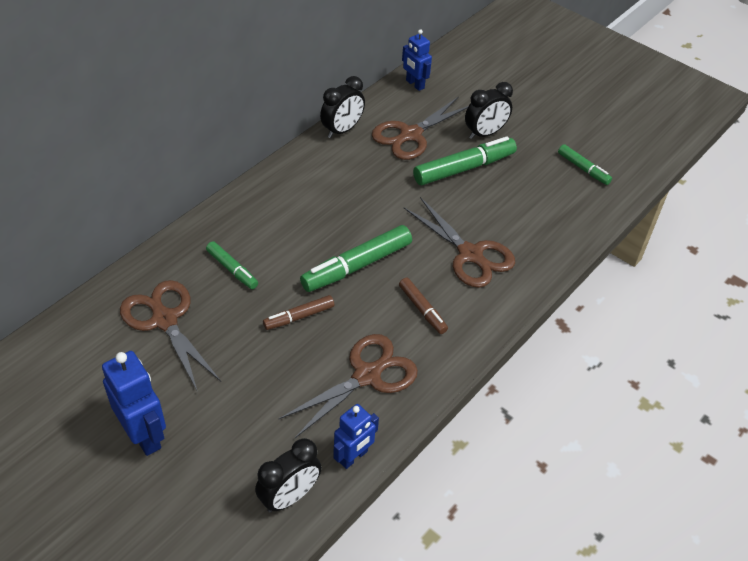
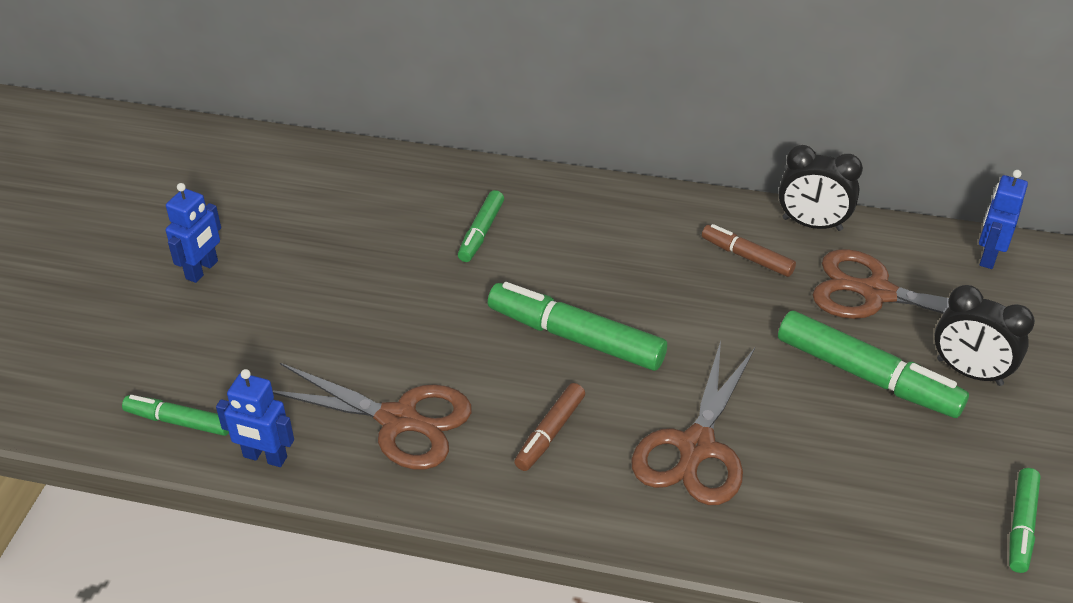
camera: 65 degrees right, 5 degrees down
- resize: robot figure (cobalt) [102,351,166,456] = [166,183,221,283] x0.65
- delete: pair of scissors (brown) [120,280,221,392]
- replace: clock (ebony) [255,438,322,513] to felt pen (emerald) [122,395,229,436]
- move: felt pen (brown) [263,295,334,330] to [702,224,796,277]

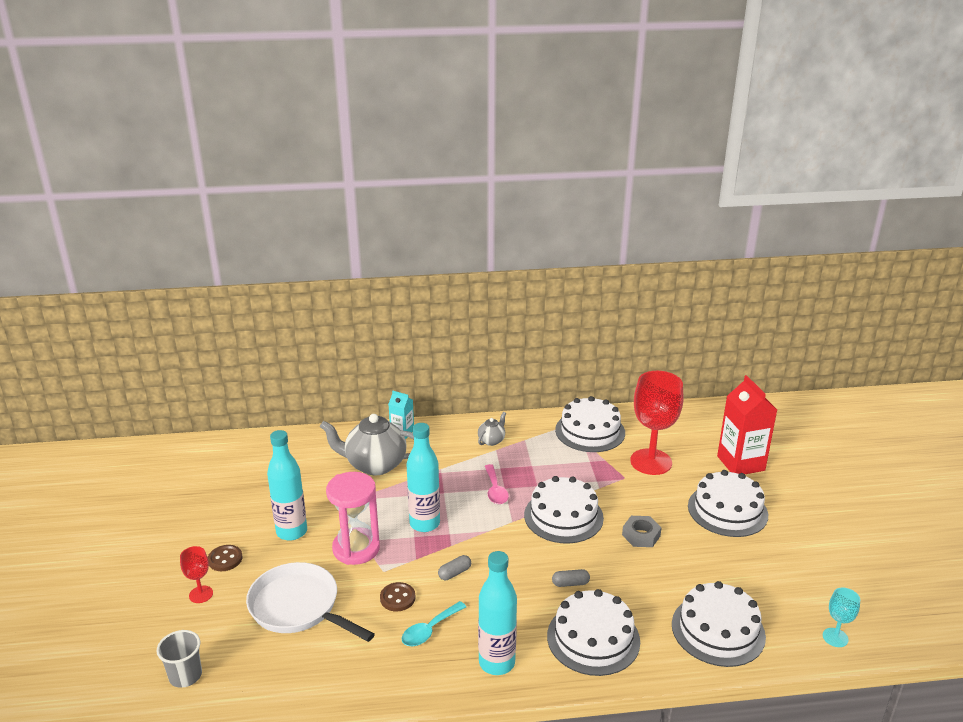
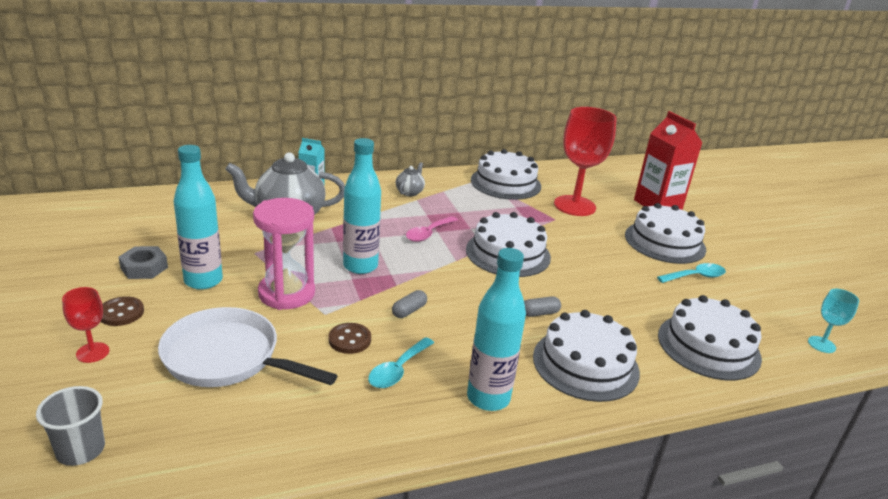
camera: 15 degrees left, 0 degrees up
- rotate: tablespoon (rose-pink) [485,464,509,504] = [406,216,458,242] 60 degrees clockwise
- move: hexagon nut (ash-grey) [622,516,662,547] to [118,246,168,279]
- insert: tablespoon (teal) [657,263,726,283]

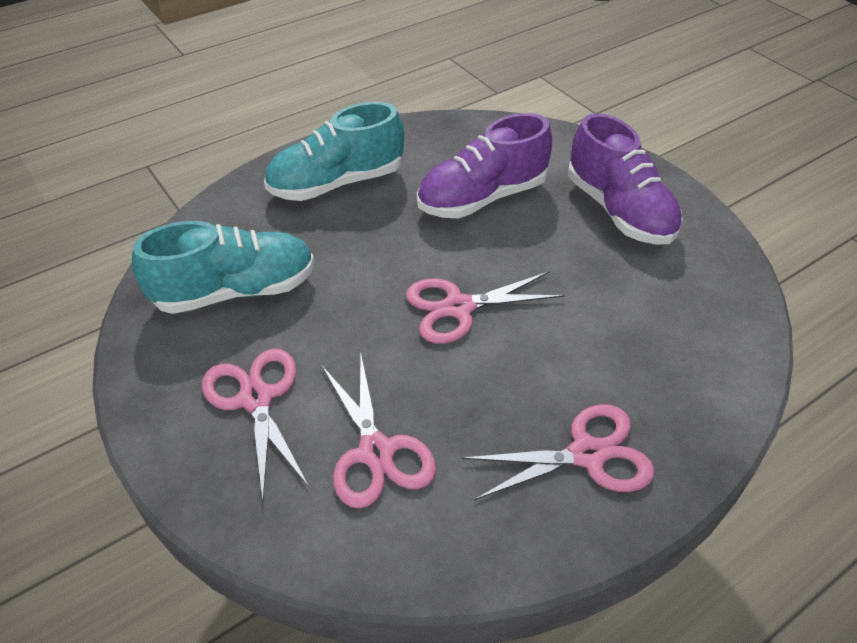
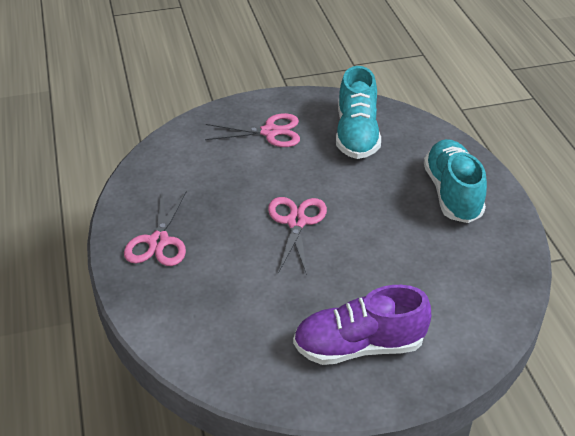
camera: 110 degrees right, 5 degrees down
- delete: pair of scissors (rose-pink) [322,356,436,508]
- delete: lace-up shoe (purple) [417,113,552,218]

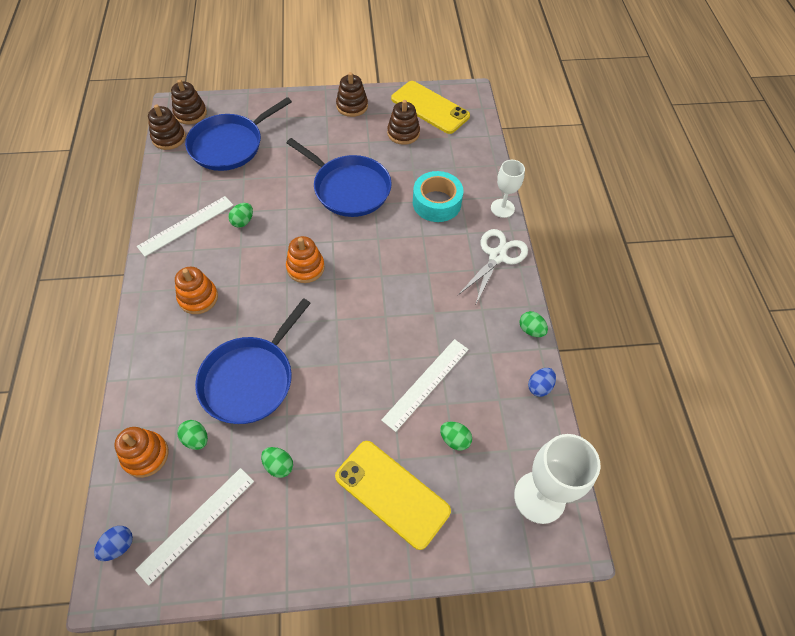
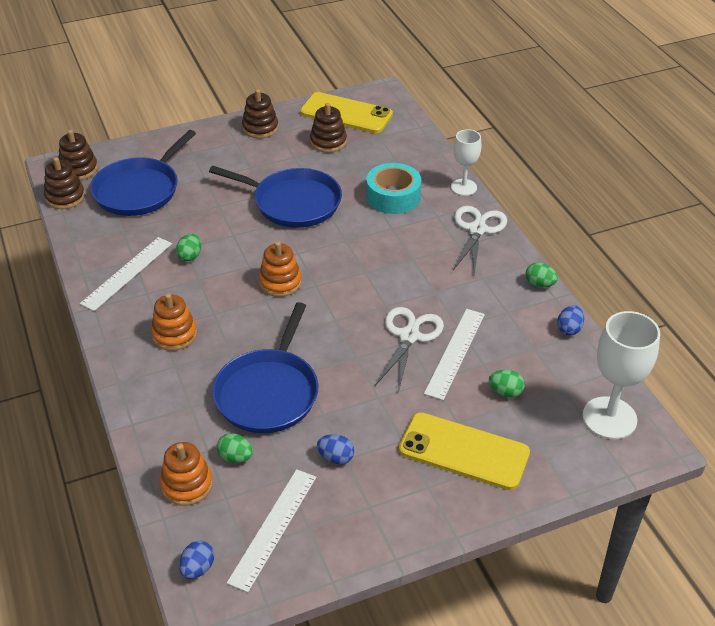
camera: 15 degrees left, 15 degrees down
- recolor: toy egg (emerald) [261,447,293,478] to toy egg (cobalt) [317,434,354,465]
- insert: pair of scissors (white) [375,307,444,393]

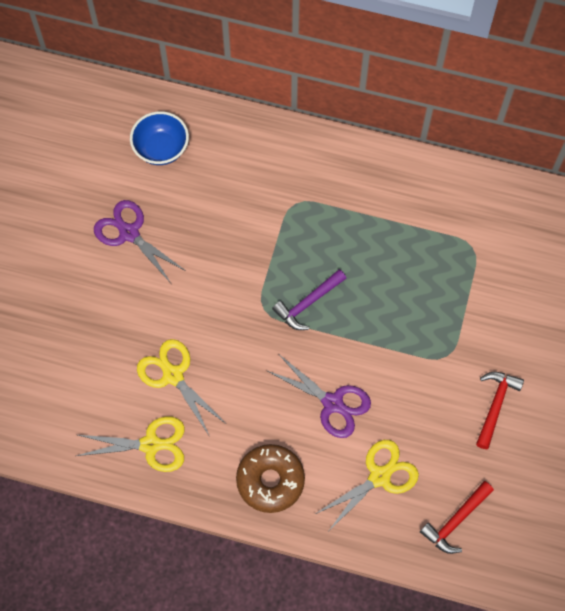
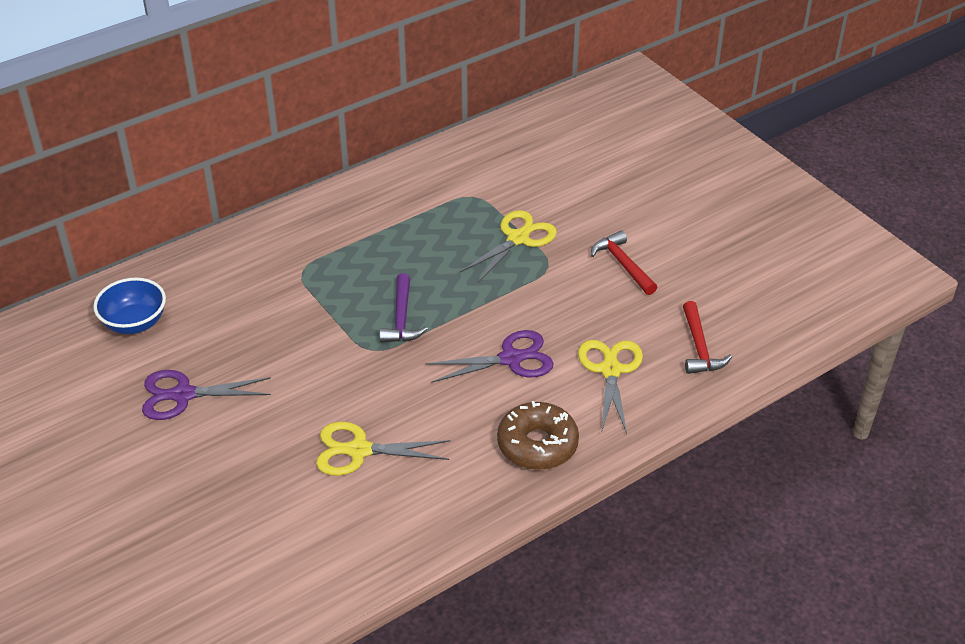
camera: 50 degrees left, 25 degrees down
- move: pair of scissors (golden) [76,416,185,472] to [460,210,557,283]

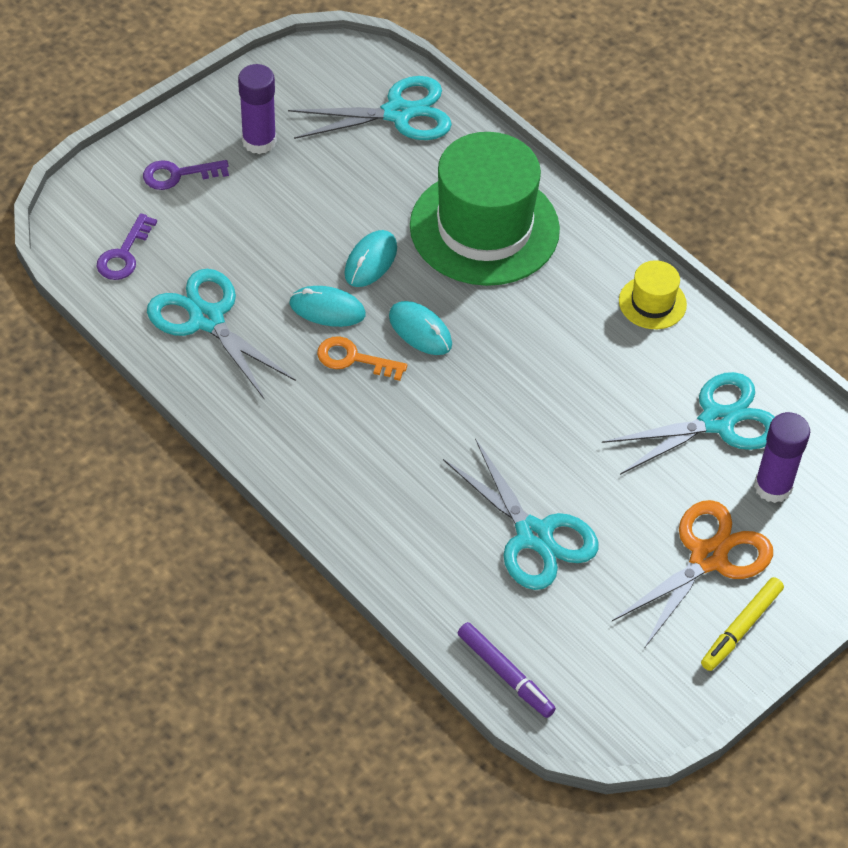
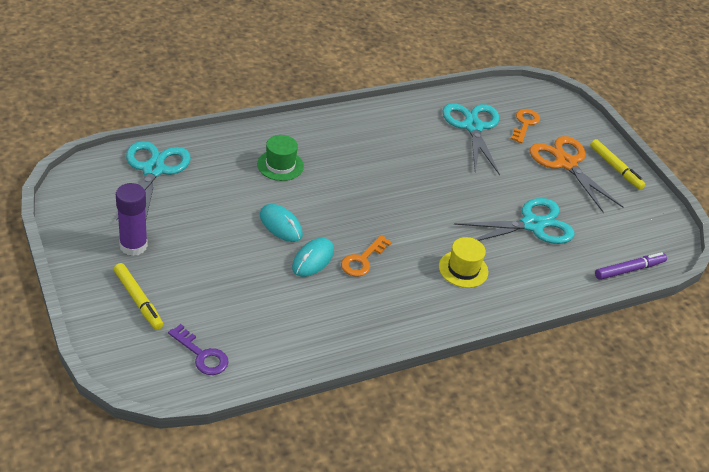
camera: 75 degrees left, 10 degrees down
- replace: key (purple) [143,160,229,190] to felt pen (golden) [114,263,163,330]
- delete: pair of scissors (teal) [147,269,296,400]
- delete: PC mouse (teal) [389,301,452,355]
- resize: top hat (emerald) [410,132,560,286] = [257,135,304,181] x0.44
- move: top hat (golden) [619,260,687,329] to [439,237,488,288]
- replace: glue stick (purple) [754,412,810,503] to key (orange) [510,109,540,143]

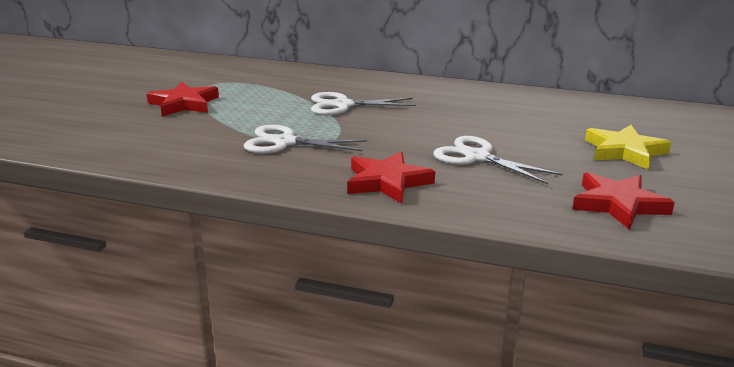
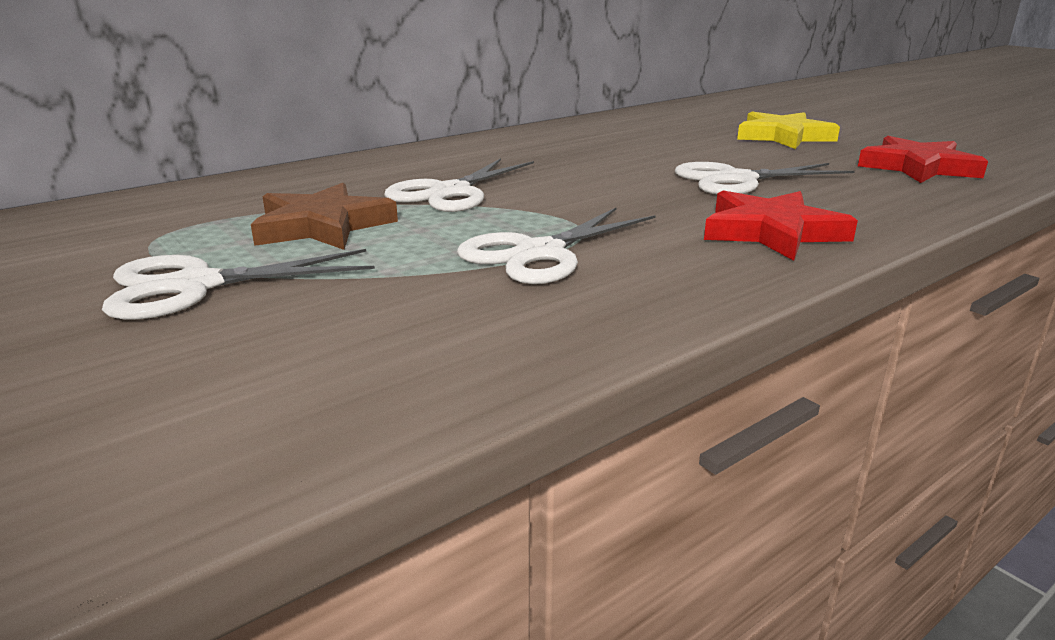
camera: 55 degrees left, 0 degrees up
- replace: star shape (scarlet) [146,82,219,117] to pair of scissors (white) [102,249,375,320]
- insert: star shape (brown) [251,183,398,250]

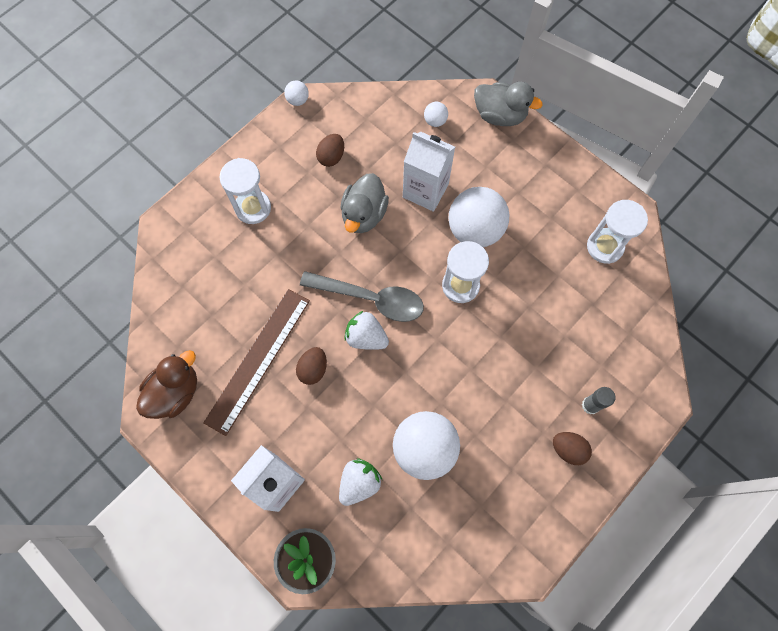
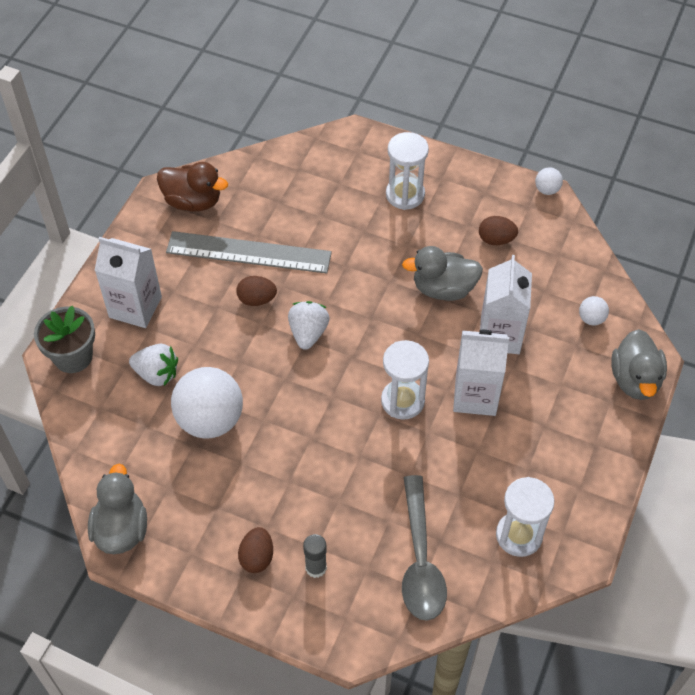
camera: 70 degrees right, 15 degrees down
- recolor: measuring stick (brown) [203,289,310,436] to measuring stick (ash-grey) [166,231,332,274]
- move: tablespoon (ash-grey) [300,271,424,322] to [402,475,447,621]
- replace: sphere (white) [449,187,509,247] to milk carton (white) [453,330,509,416]
- insert: toy duck (ash-grey) [88,464,147,554]

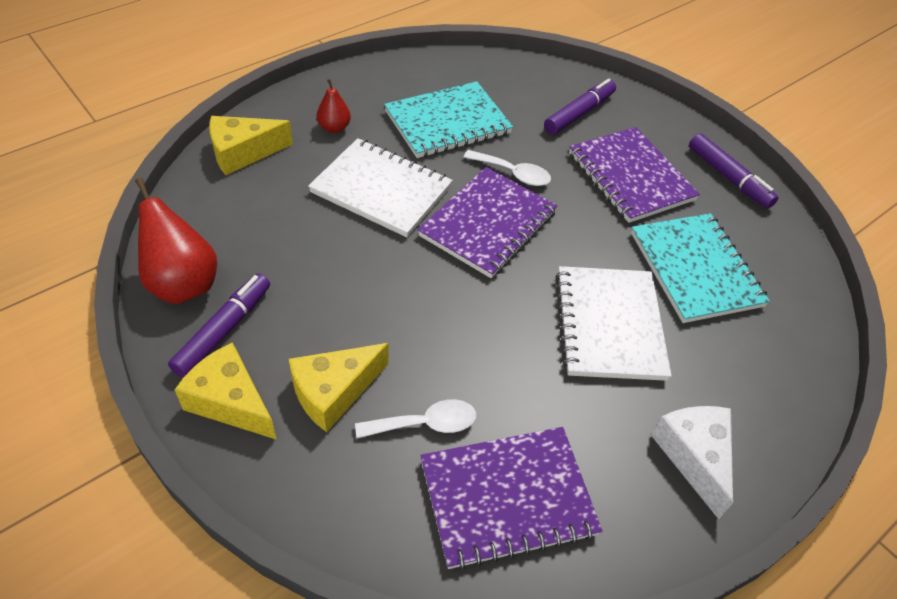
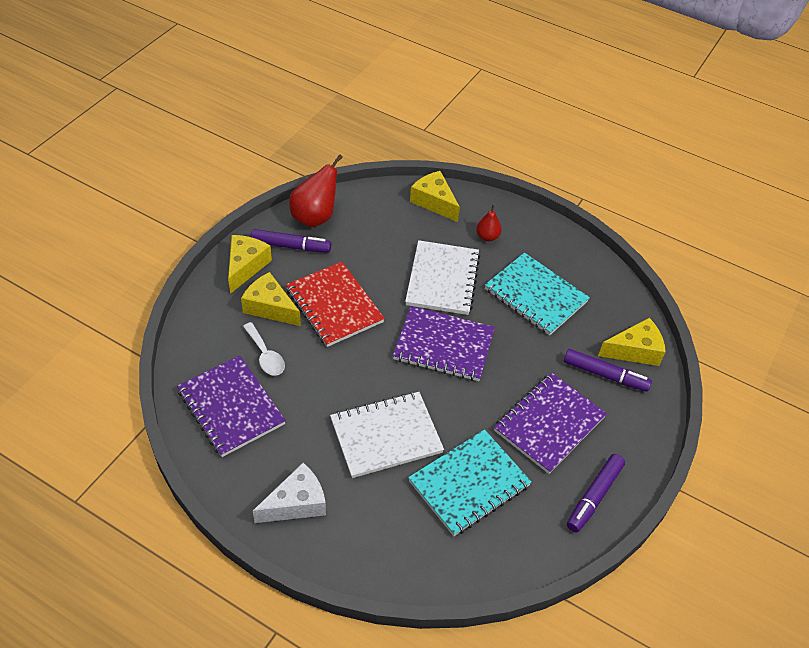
camera: 70 degrees right, 0 degrees up
- delete: tablespoon (white) [463,150,551,186]
- insert: notepad (scarlet) [286,262,385,347]
- insert: cheese wedge (golden) [598,318,666,366]

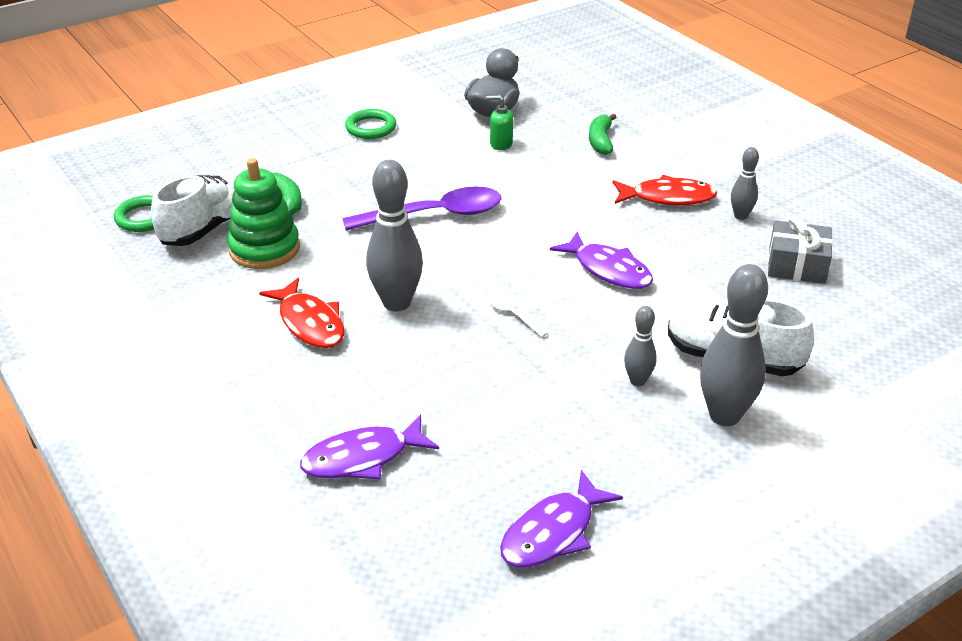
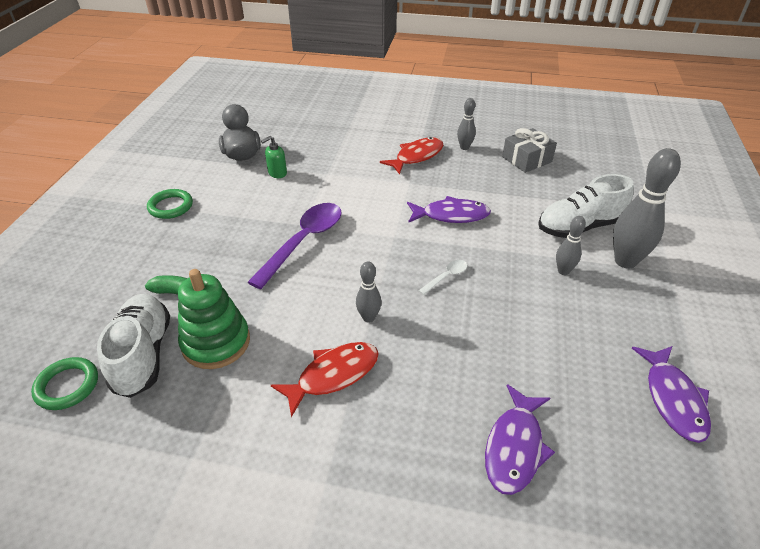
camera: 45 degrees left, 5 degrees up
- rotate: fish figure (scarlet) [259,278,344,348] = [271,342,379,417] 45 degrees counterclockwise
- resize: tenpin (ash-grey) [366,160,423,311] = [356,261,382,323] x0.53
- rotate: tablespoon (white) [488,293,548,337] = [418,260,467,295] 135 degrees clockwise
- delete: banana (emerald) [589,114,616,155]

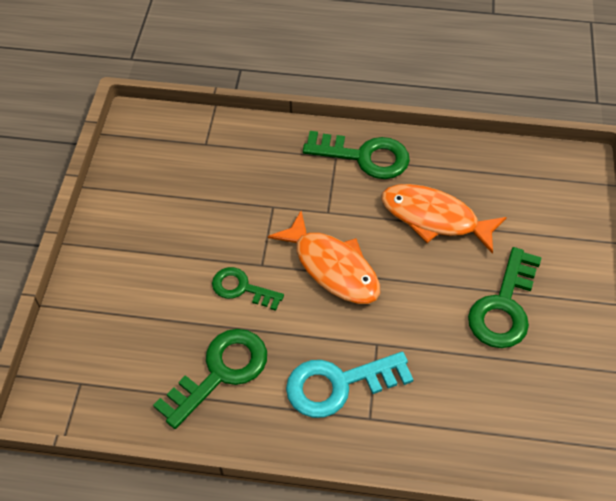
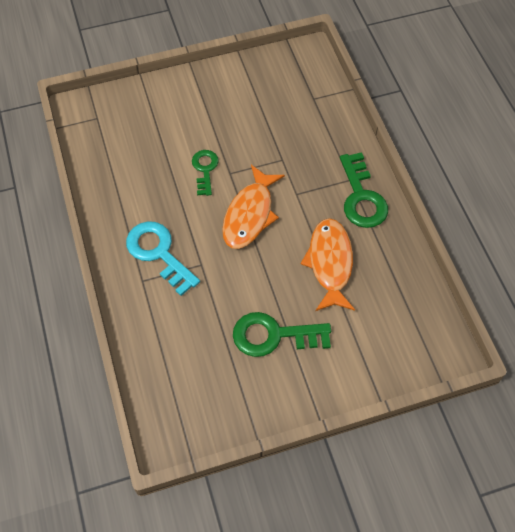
camera: 65 degrees right, 5 degrees up
- delete: key (emerald) [153,329,267,429]

